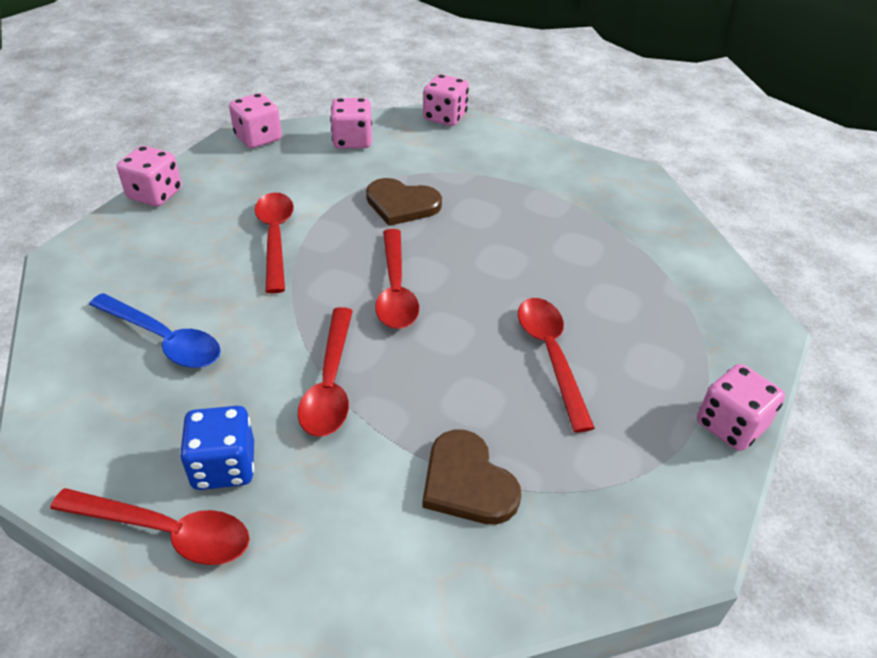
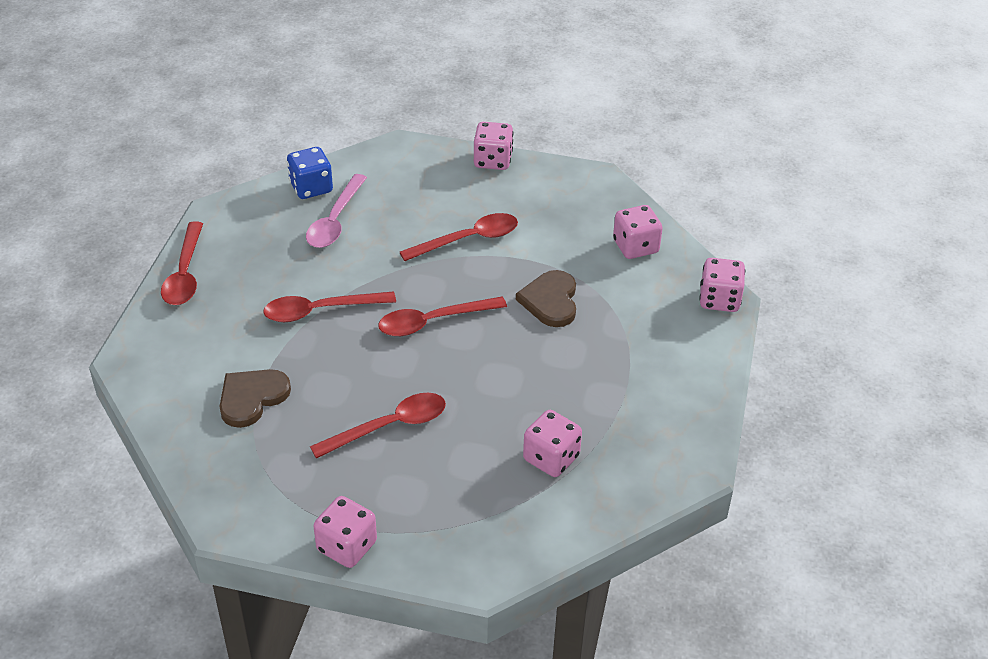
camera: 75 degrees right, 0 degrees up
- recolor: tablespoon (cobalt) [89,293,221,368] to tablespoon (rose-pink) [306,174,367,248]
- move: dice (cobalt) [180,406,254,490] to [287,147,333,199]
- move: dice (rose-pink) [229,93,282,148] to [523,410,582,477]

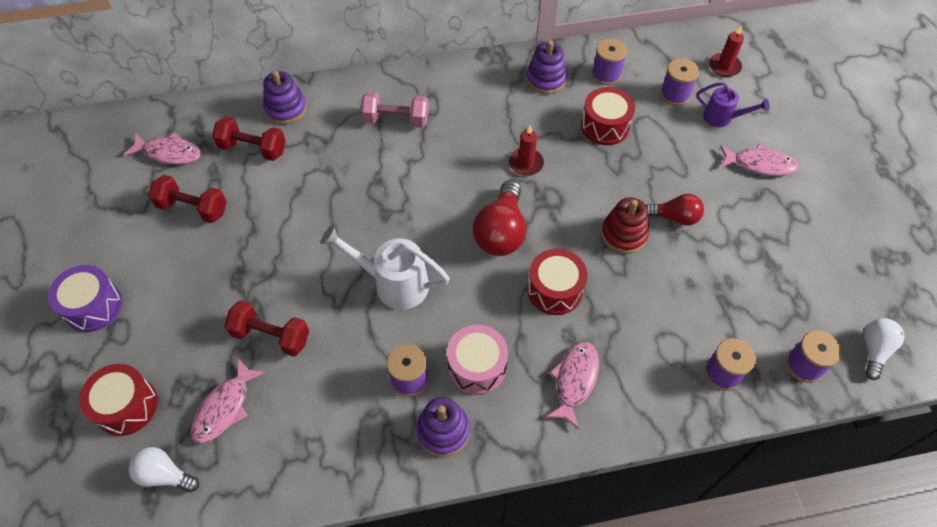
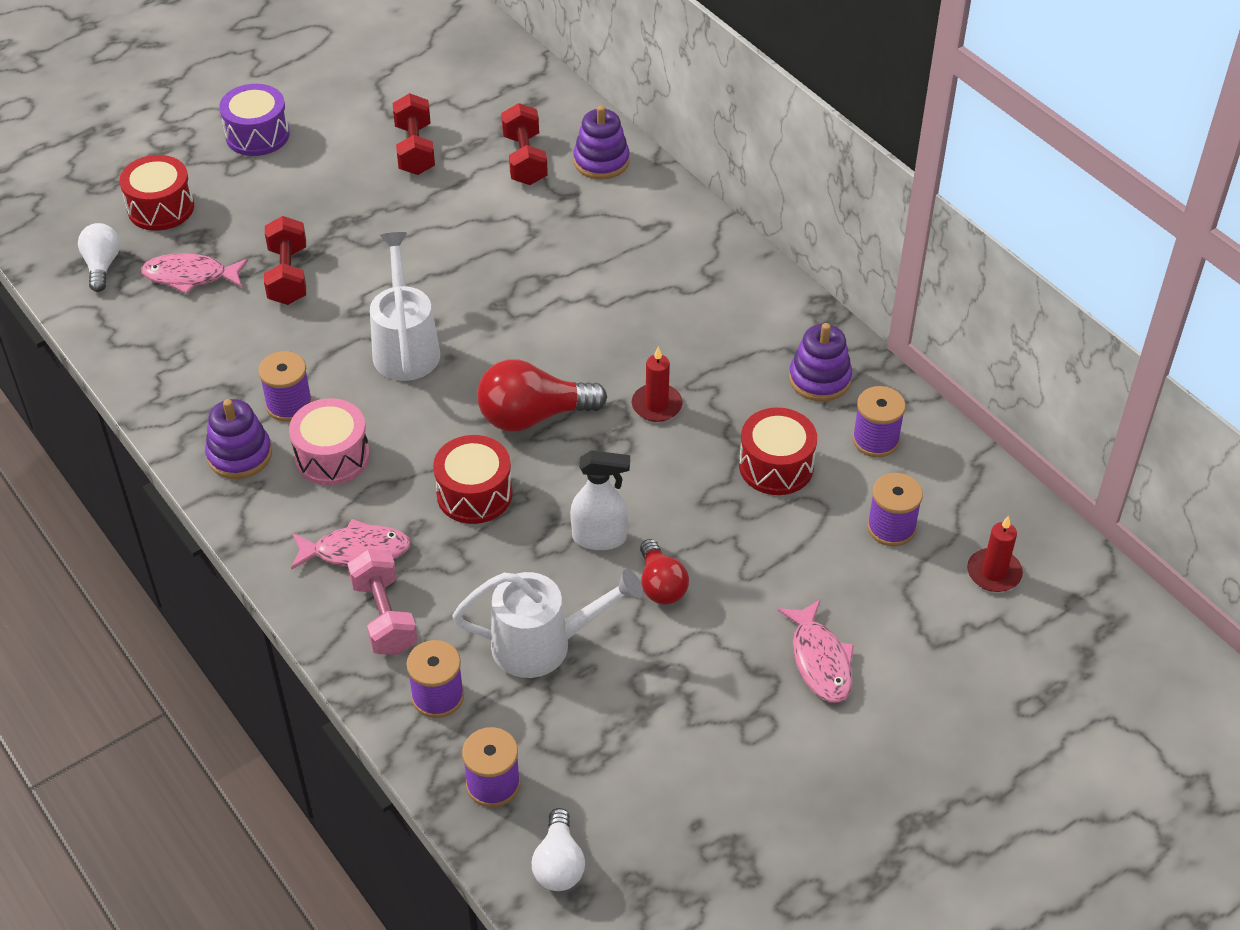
camera: 65 degrees right, 10 degrees down
- delete: fish figure (rose-pink) [123,132,201,165]
- move: hand weight (rose-pink) [361,92,429,128] to [347,549,418,655]
- replace: stacking toy (scarlet) [601,197,649,254] to spray bottle (white) [570,450,630,550]
- delete: watering can (purple) [696,82,769,127]
- rotate: light bulb (white) [864,318,904,380] = [532,808,585,891] 90 degrees clockwise
- insert: watering can (white) [453,569,643,678]

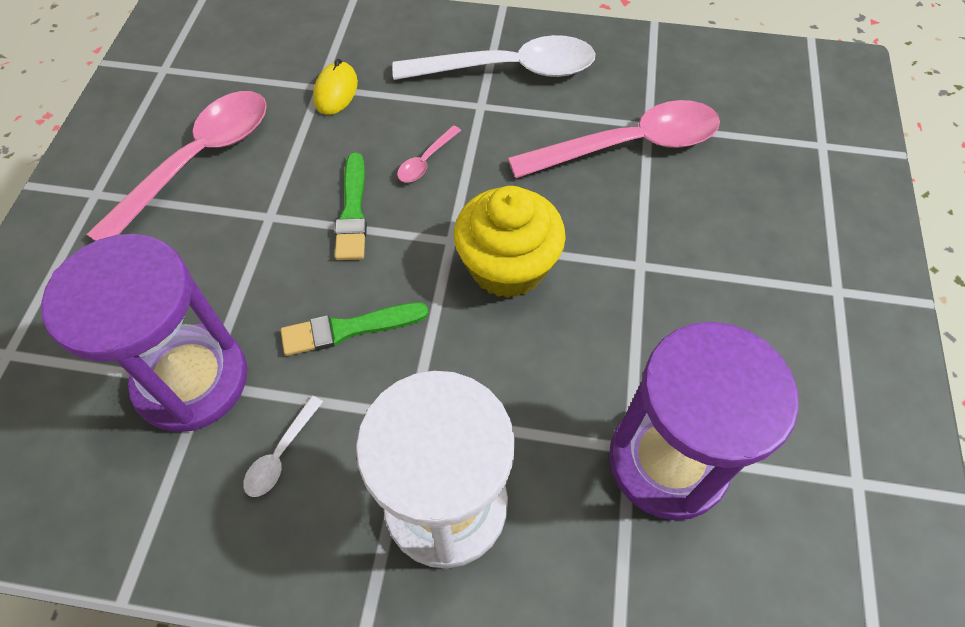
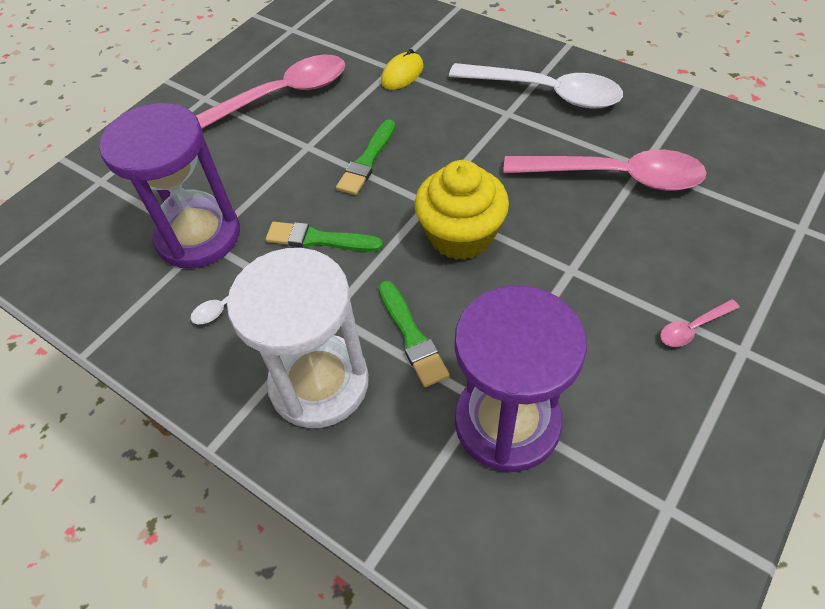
camera: 30 degrees right, 5 degrees down
- move: tablespoon (rose-pink) [397,125,461,182] to [660,299,740,347]
- insert: paintbrush (emerald) [379,281,450,387]

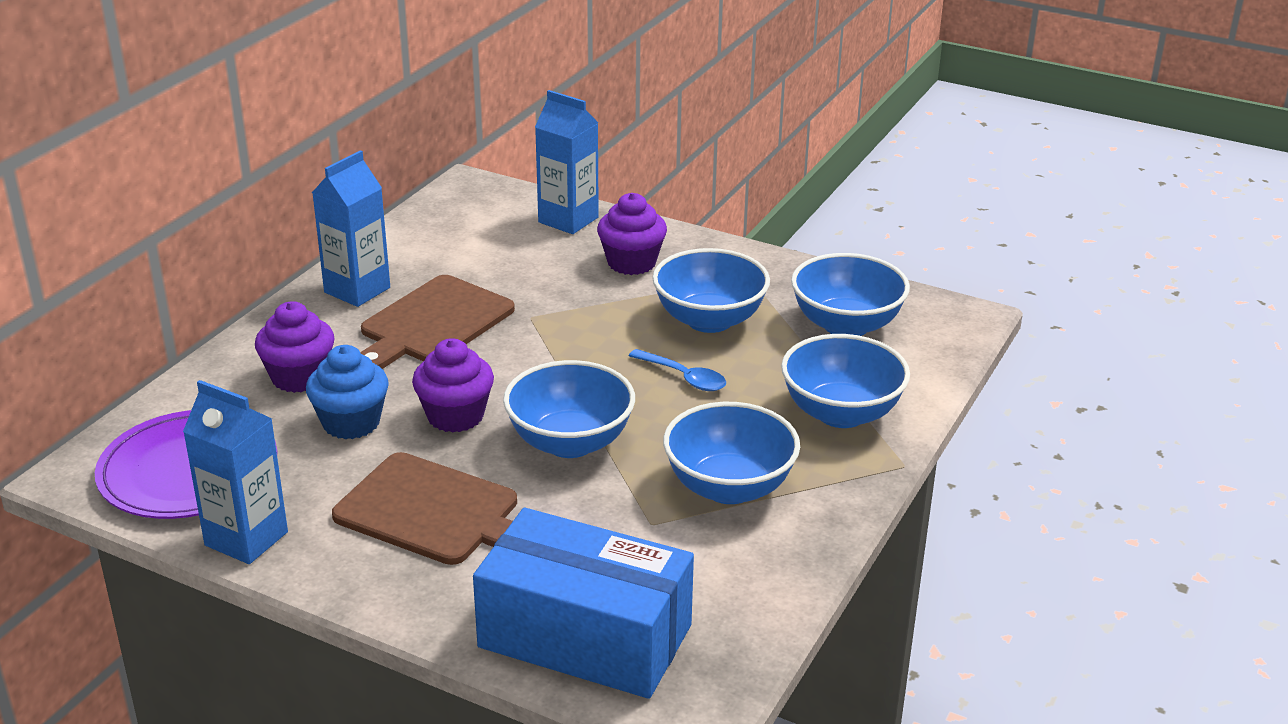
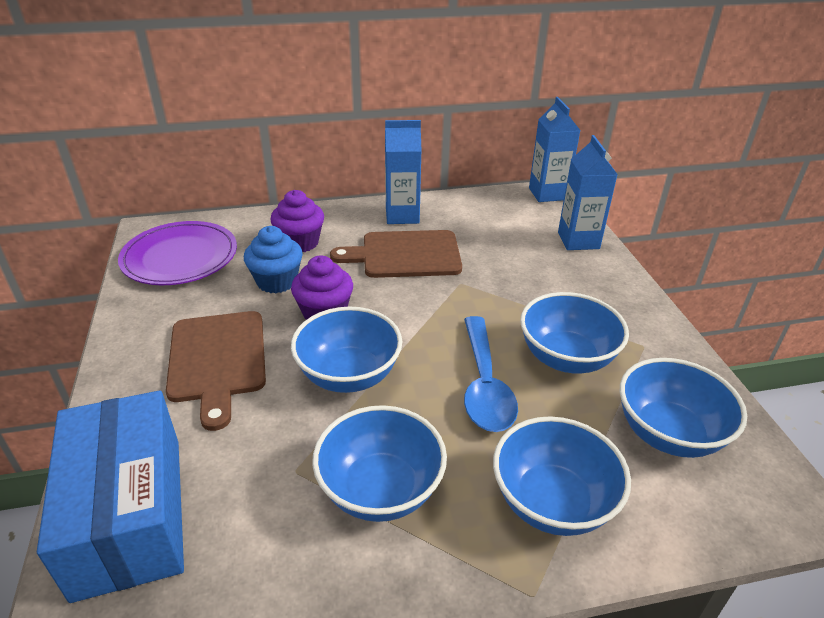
camera: 50 degrees right, 5 degrees up
- move: milk carton (cobalt) [183,380,288,564] to [529,97,581,202]
- delete: fairy cake (purple) [597,193,667,275]
- resize: tablespoon (cobalt) [629,349,726,391] = [464,316,518,432] x1.71

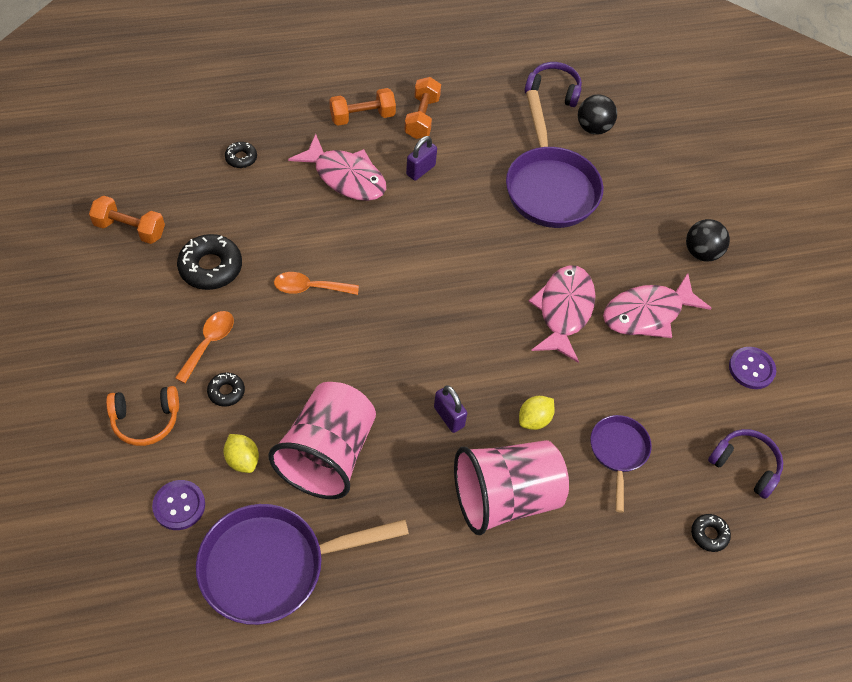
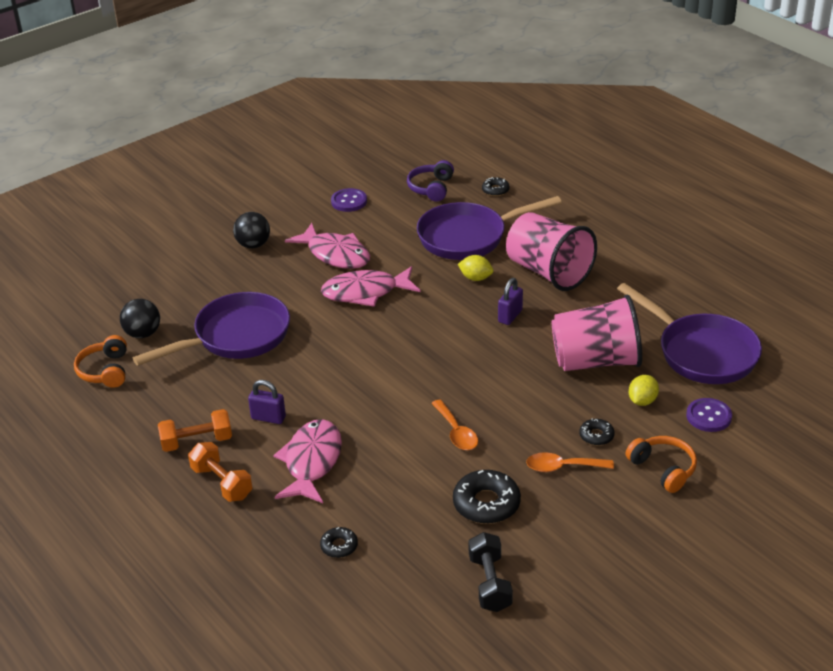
camera: 110 degrees left, 20 degrees down
- recolor: hand weight (orange) [89,196,165,244] to hand weight (ebony) [469,532,513,612]
- recolor: over-ear headphones (purple) [525,62,582,107] to over-ear headphones (orange) [74,335,127,388]
- resize: pan (purple) [590,415,652,513] = [417,196,562,260] x1.84

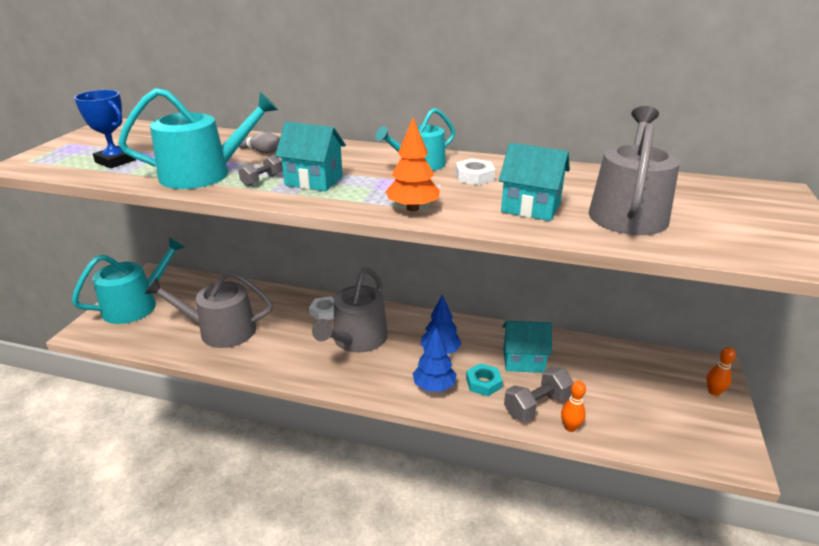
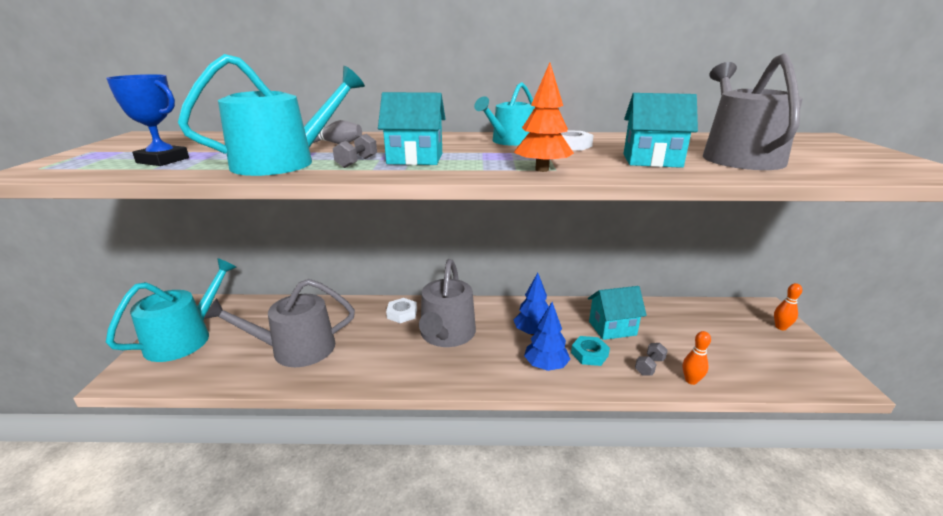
camera: 15 degrees left, 5 degrees down
- resize: hand weight (ash-grey) [504,367,574,422] = [635,343,668,376] x0.58

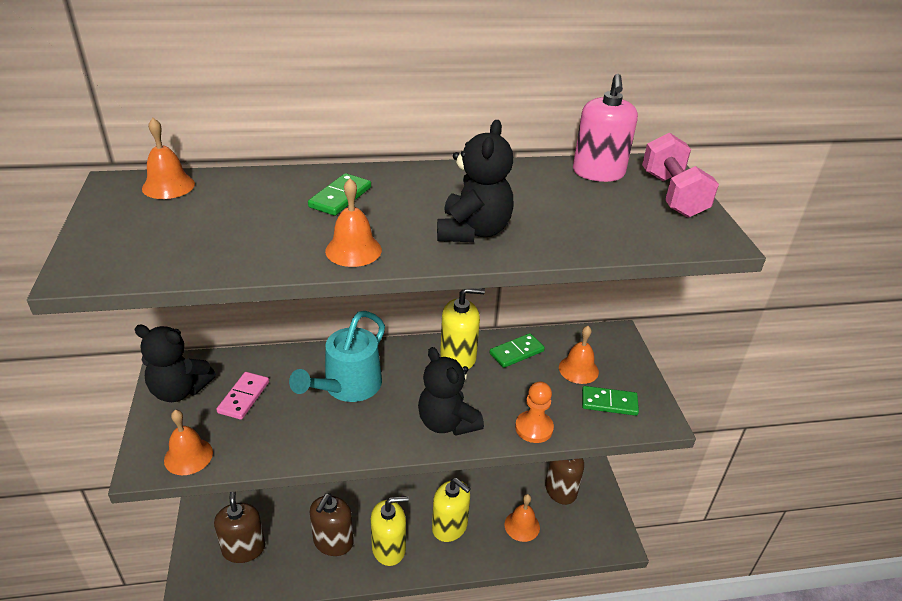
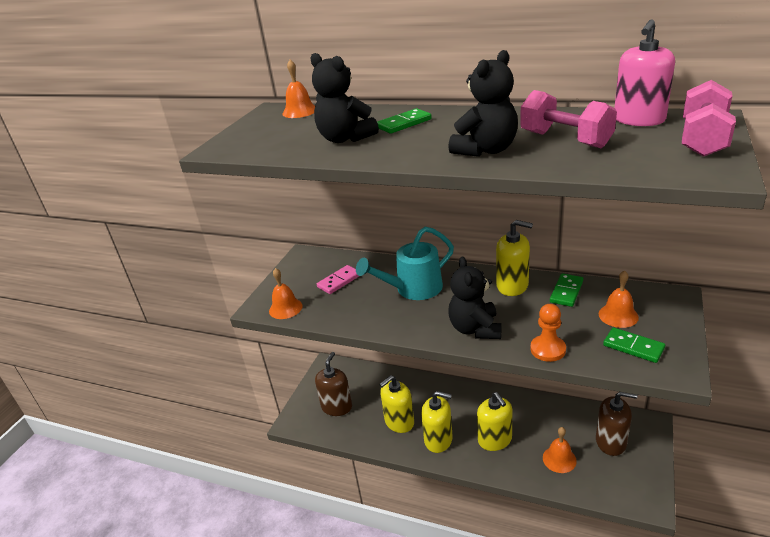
camera: 35 degrees right, 5 degrees down
- move: teddy (ebony) [134,325,216,402] to [310,53,379,143]
- recolor: soap dispenser (brown) [309,493,354,556] to soap dispenser (golden) [379,375,414,433]
- delete: hand bell (orange) [325,178,382,267]
- rotate: domino piece (emerald) [490,333,545,368] = [550,273,583,307] 60 degrees counterclockwise
- insert: hand weight (rose-pink) [520,90,617,148]

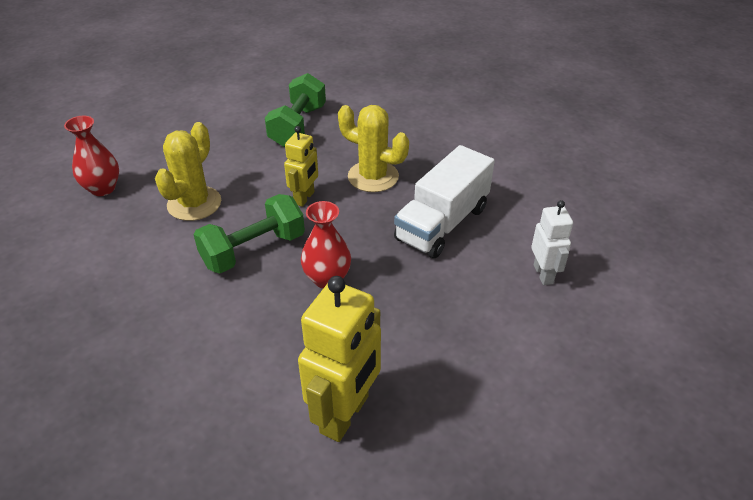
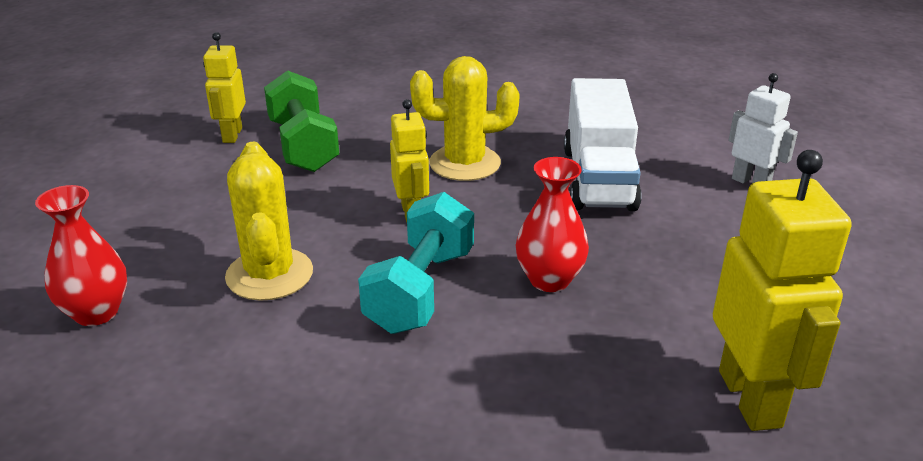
camera: 35 degrees left, 10 degrees down
- recolor: hand weight (emerald) [194,194,305,273] to hand weight (teal) [358,192,474,334]
- insert: robot figure (golden) [203,32,246,143]

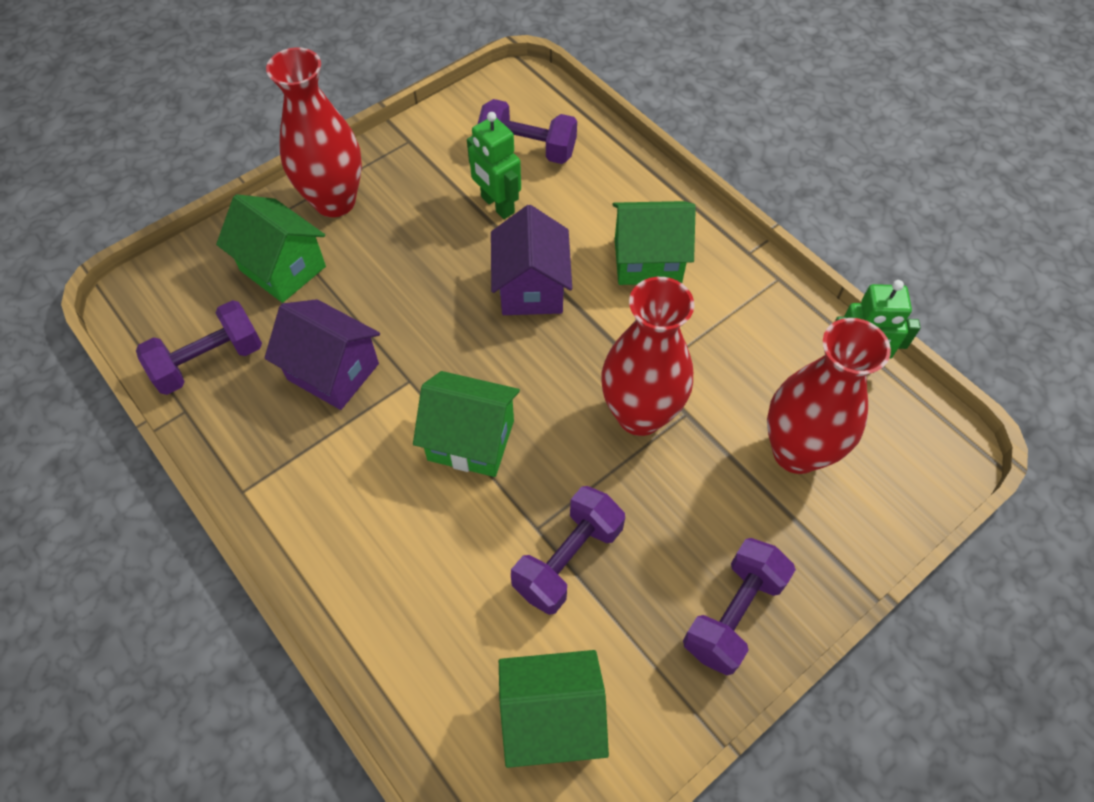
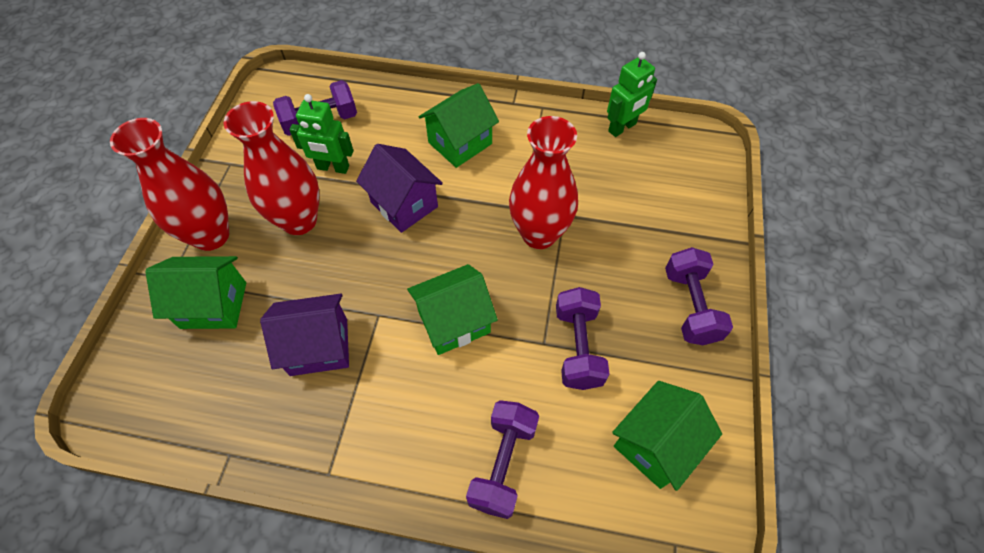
camera: 40 degrees left, 0 degrees up
- move: hand weight (purple) [136,300,262,395] to [466,400,539,519]
- move: flower vase (scarlet) [767,318,891,474] to [224,101,319,235]

